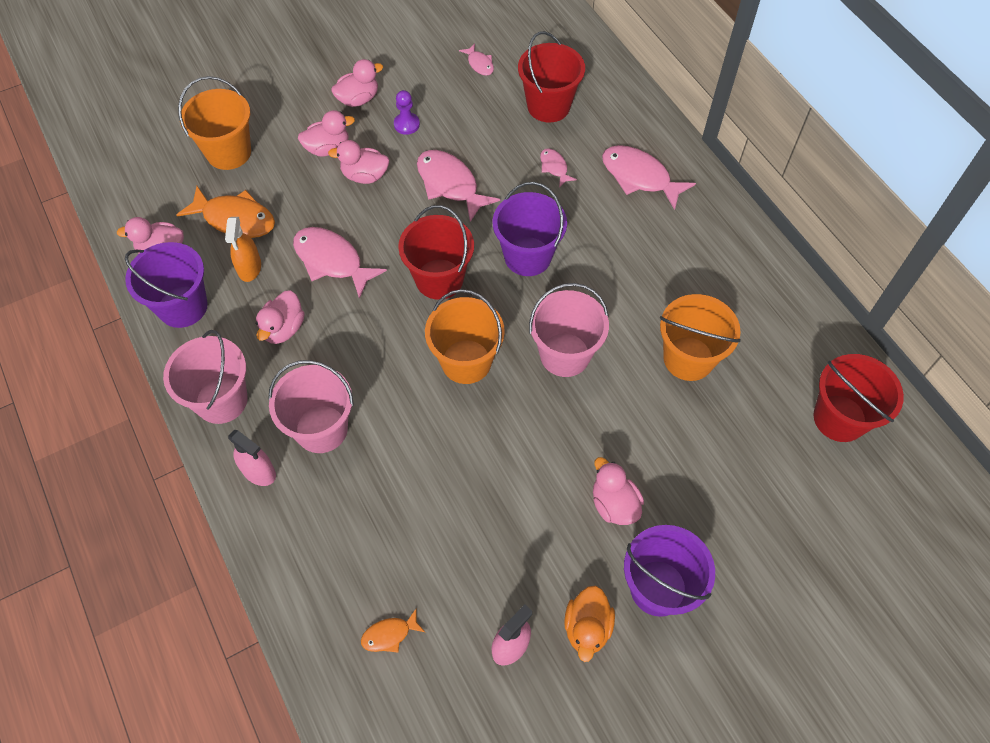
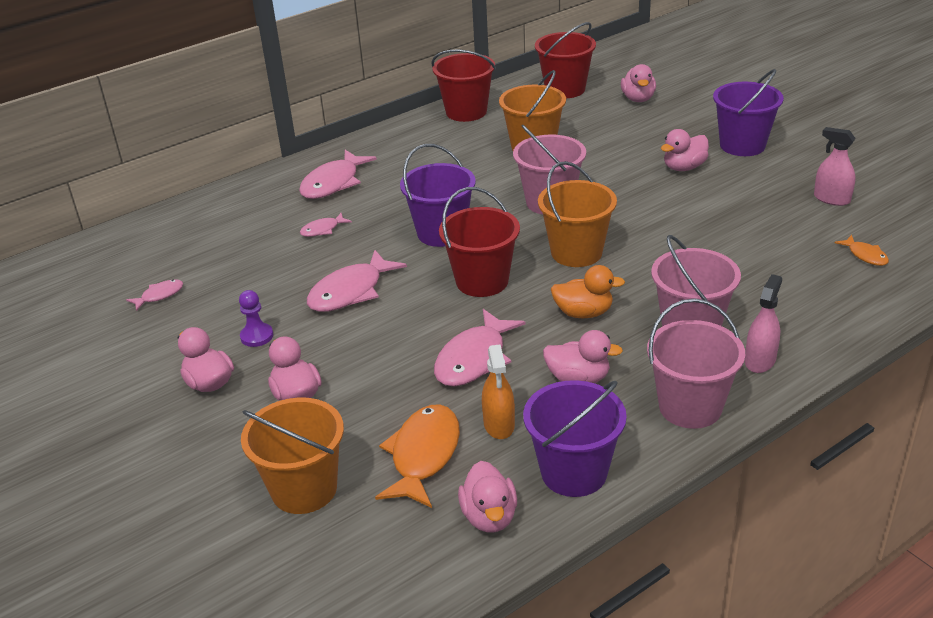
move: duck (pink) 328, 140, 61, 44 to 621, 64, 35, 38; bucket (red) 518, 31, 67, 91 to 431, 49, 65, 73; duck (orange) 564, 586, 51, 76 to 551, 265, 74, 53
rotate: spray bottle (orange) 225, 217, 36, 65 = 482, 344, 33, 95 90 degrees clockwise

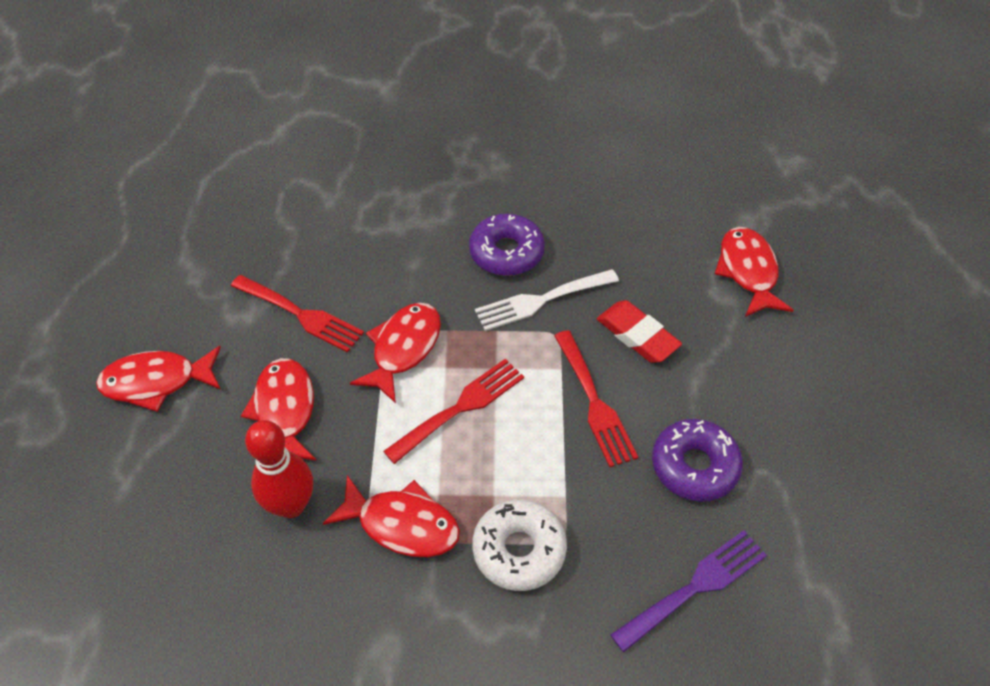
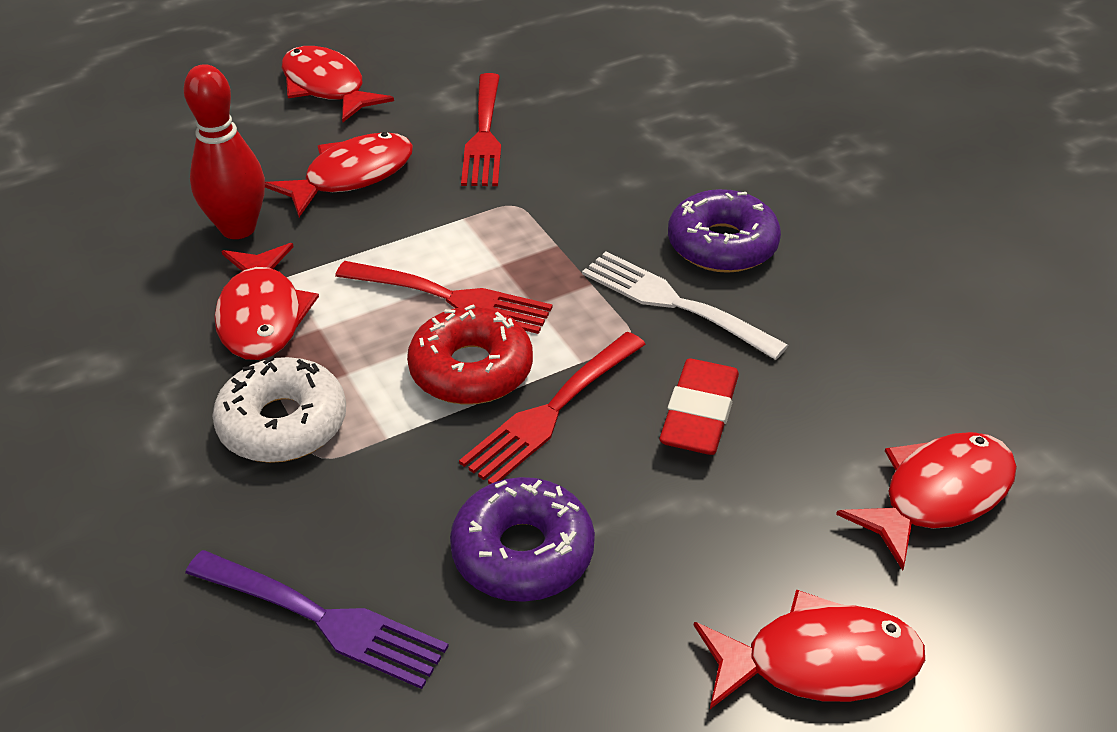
insert: donut (red) 407, 304, 126, 101
move: fish (red) 350, 303, 91, 100 to 694, 589, 231, 120

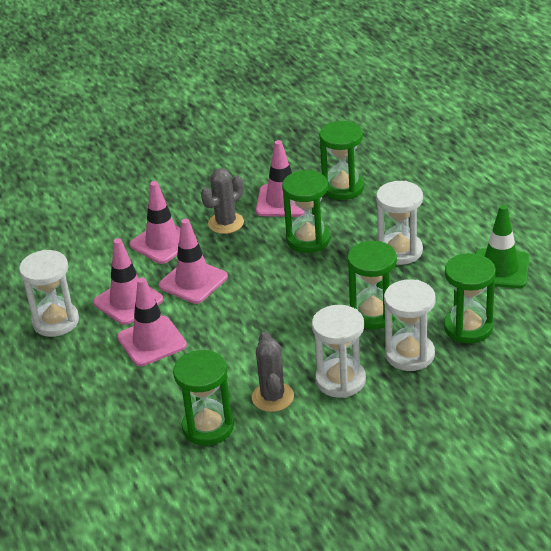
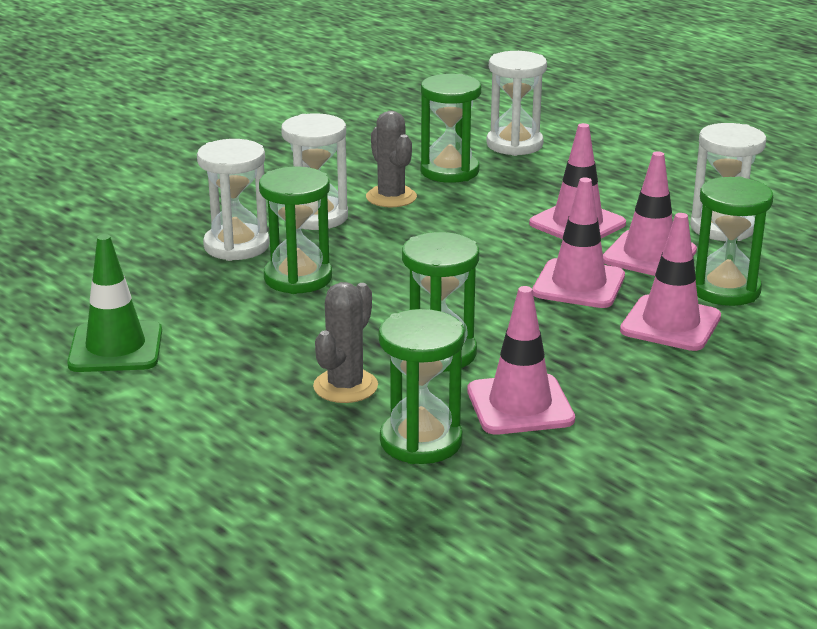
move: cactus (grey) 201, 168, 43, 66 to 313, 282, 65, 121; hourglass (white) 376, 181, 47, 84 to 486, 51, 61, 105; hourglass (green) 444, 253, 52, 90 to 695, 176, 78, 130

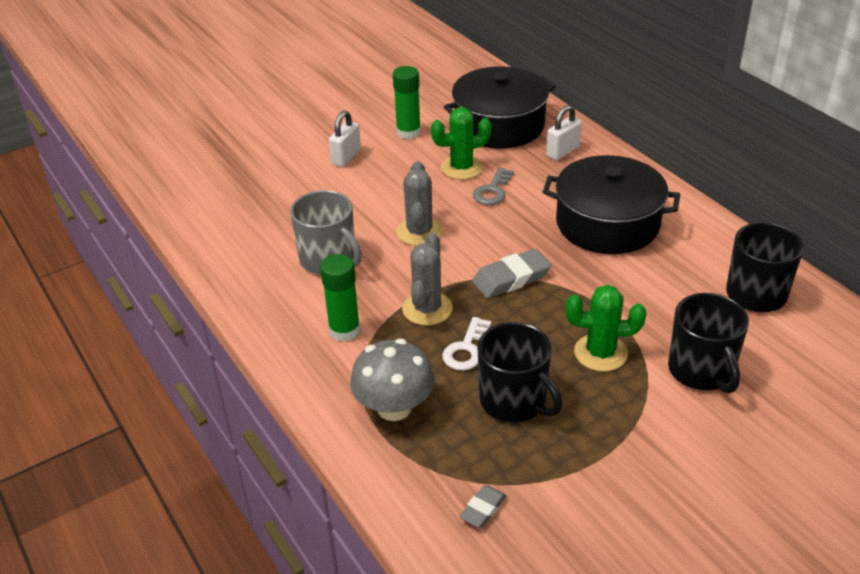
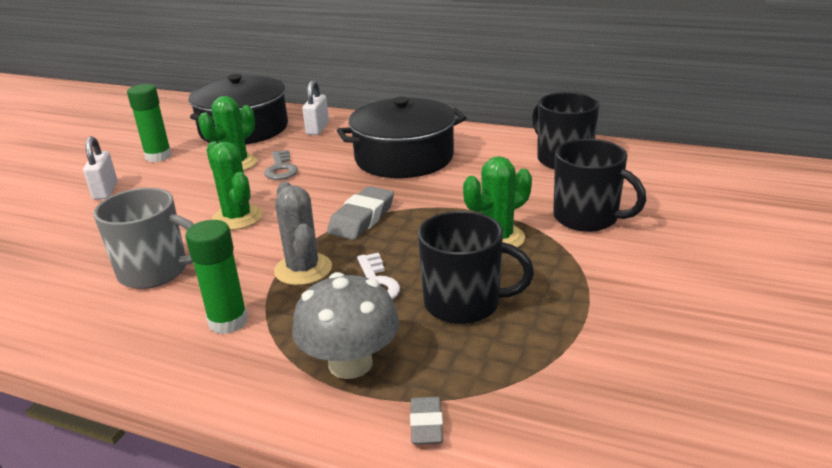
move: eraser (grey) 459, 485, 47, 43 to 410, 397, 33, 47
recolor: cactus (grey) 397, 161, 46, 85 to cactus (green) 206, 141, 57, 89

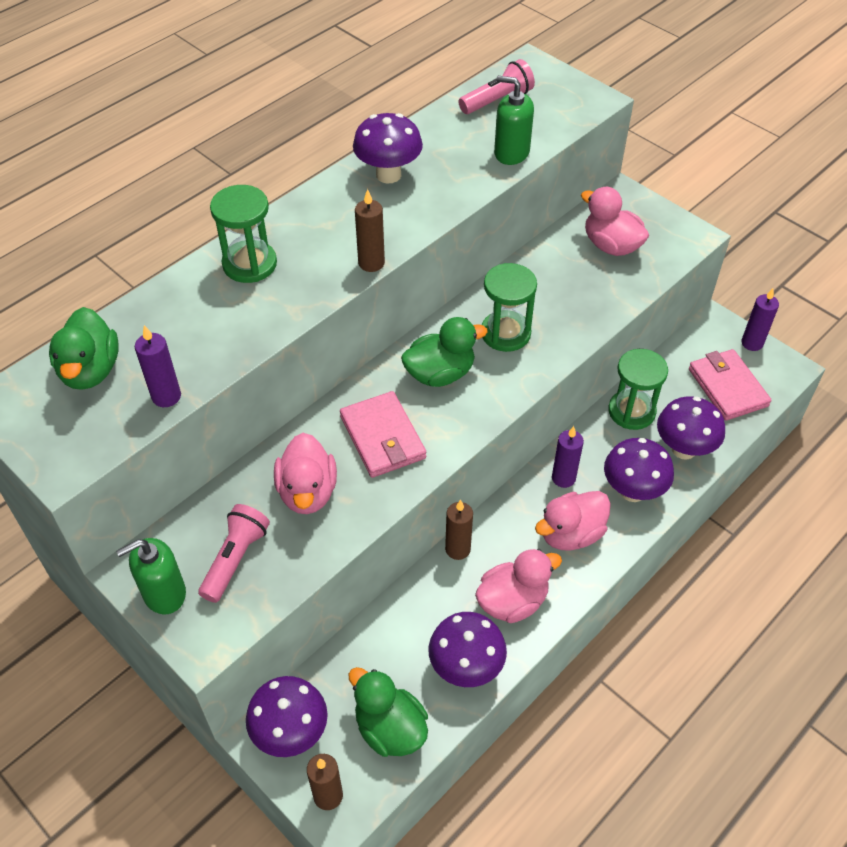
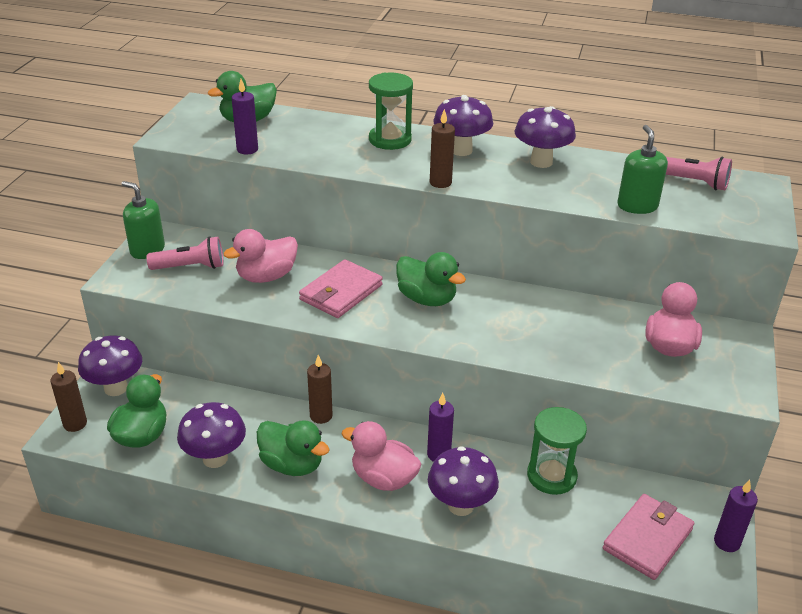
delete: hourglass (green) 482, 263, 55, 89
move: mushroom (purple) 657, 397, 68, 63 to 433, 95, 60, 61
recolor: duck (pink) 475, 549, 87, 74 to duck (green) 257, 420, 73, 56

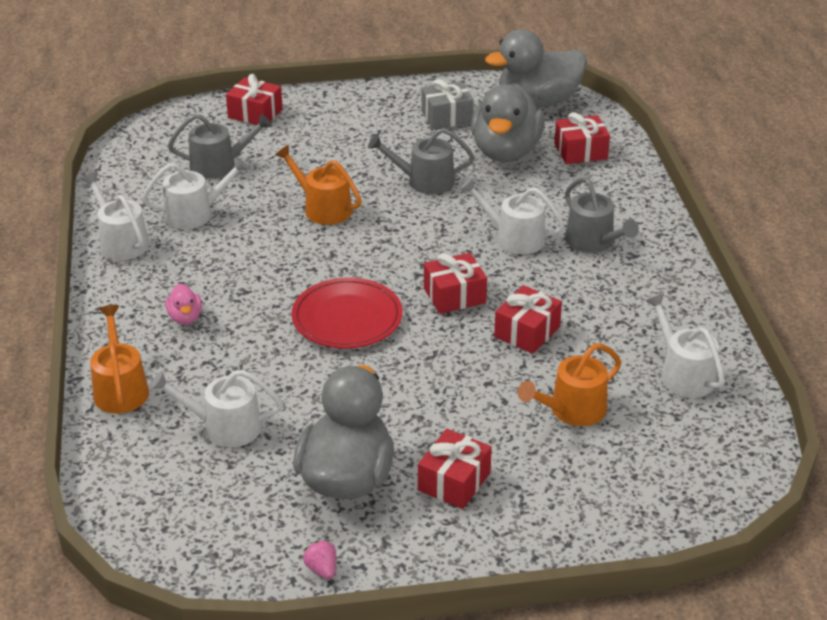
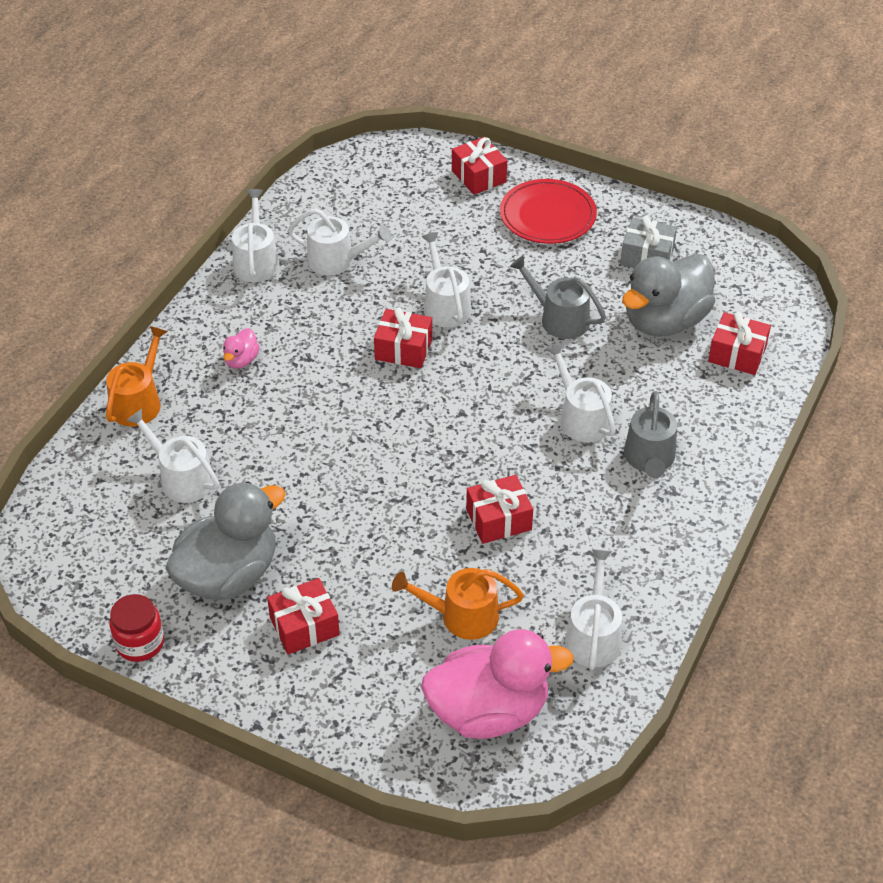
delete: watering can (grey) 168, 114, 104, 65; duck (grey) 485, 29, 102, 79
insert: duck (pink) 421, 629, 153, 110
move: plate (red) 292, 278, 111, 71 to 500, 179, 97, 65; gift (red) 424, 253, 63, 61 to 374, 307, 58, 61
replace: strawberry (pink) 303, 540, 33, 39 to jar (red) 109, 594, 55, 68
recolor: watering can (orange) 275, 145, 87, 80 to watering can (white) 421, 232, 50, 95

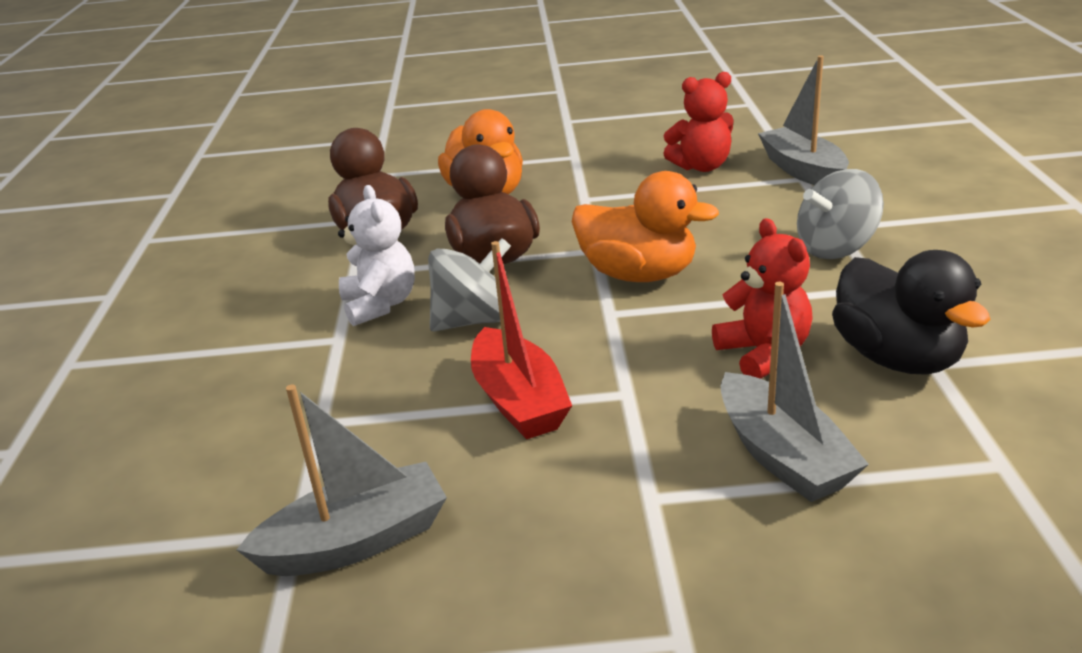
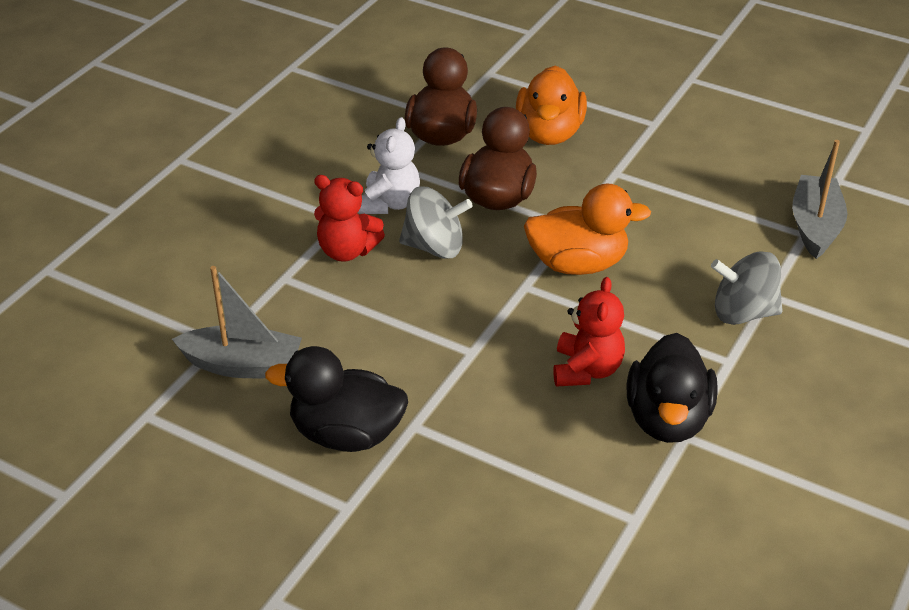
delete: boat (red) 471, 241, 101, 198; boat (grey) 720, 282, 149, 220
insert: duck (black) 265, 346, 143, 106
move: teddy bear (red) 663, 72, 70, 100 to 314, 175, 71, 87
rotate: duck (orange) 572, 171, 147, 111 = 524, 184, 127, 91 60 degrees counterclockwise

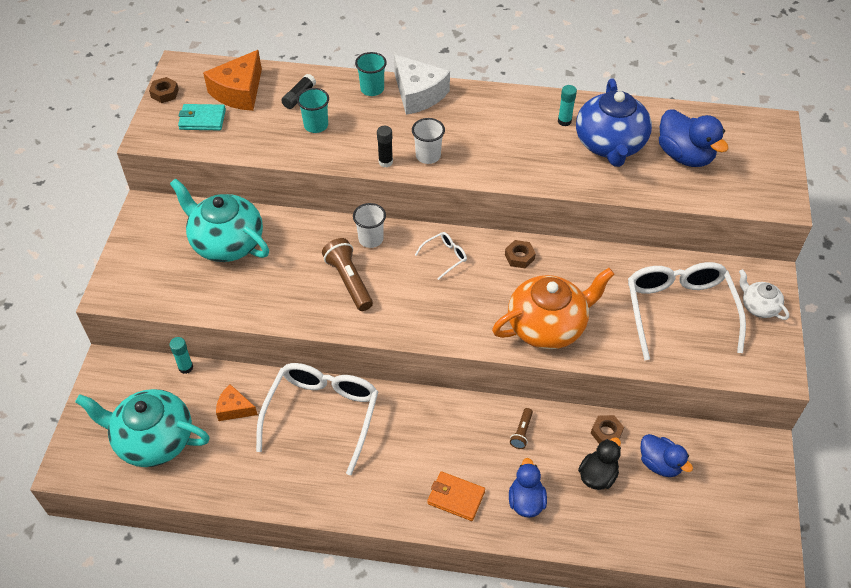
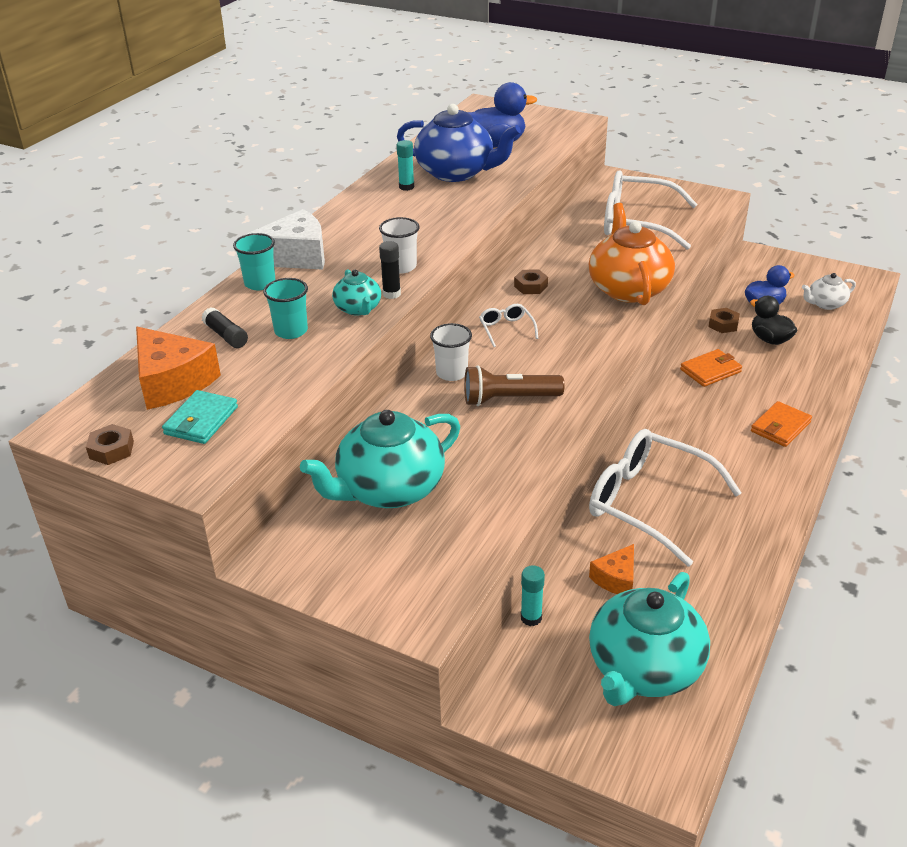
delete: duck (blue) 509, 458, 38, 60
insert: teapot (turquoise) 332, 269, 49, 47
move: teapot (white) 739, 269, 50, 51 to 802, 273, 54, 37
replace: flashlight (brown) 510, 408, 23, 41 to wallet (orange) 680, 349, 62, 38

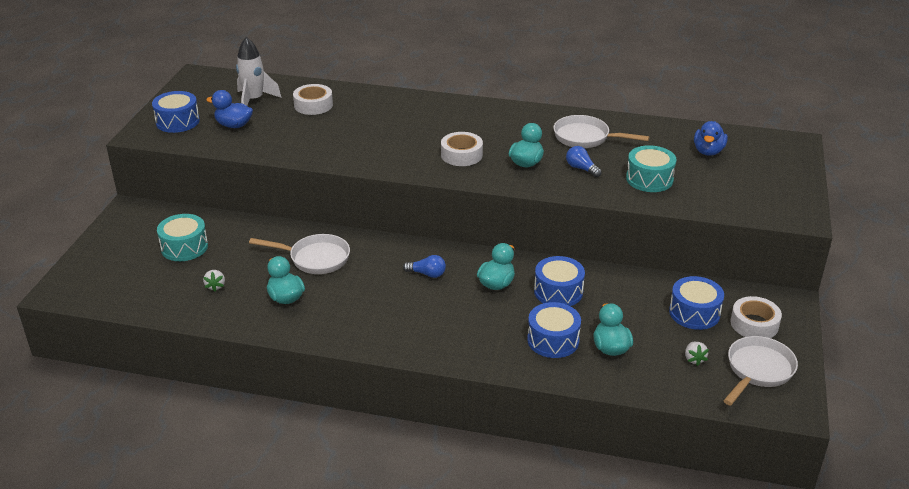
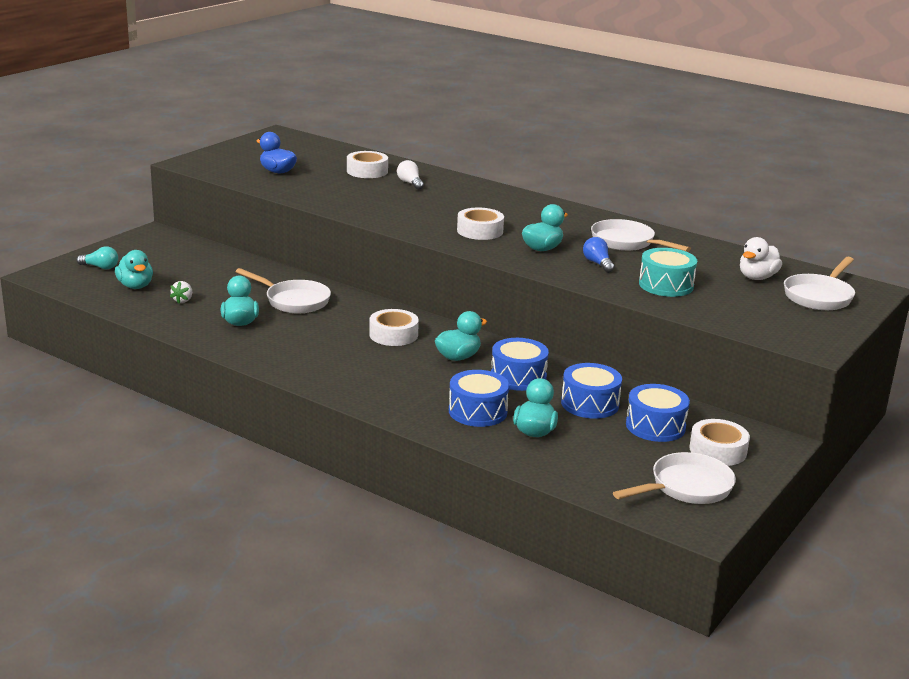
delete: drum (turquoise) 157, 214, 51, 47; rocket (white) 236, 37, 46, 69; strawberry (white) 685, 342, 24, 24
insert: light bulb (turquoise) 76, 246, 42, 23; duck (turquoise) 115, 250, 38, 39; light bulb (white) 397, 160, 27, 30; pan (white) 784, 257, 71, 53
move: drum (blue) 152, 91, 48, 42 to 561, 363, 61, 56
replace: light bulb (blue) 403, 255, 43, 23 to tape (white) 369, 309, 50, 37
recolor: duck (blue) 694, 121, 34, 35 to duck (white) 740, 237, 42, 43

